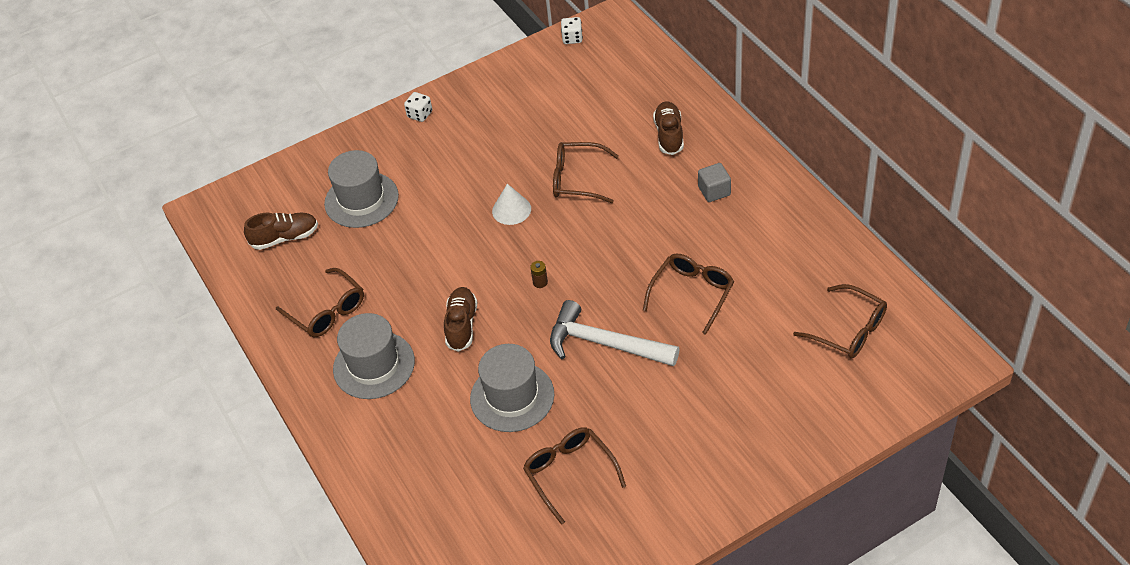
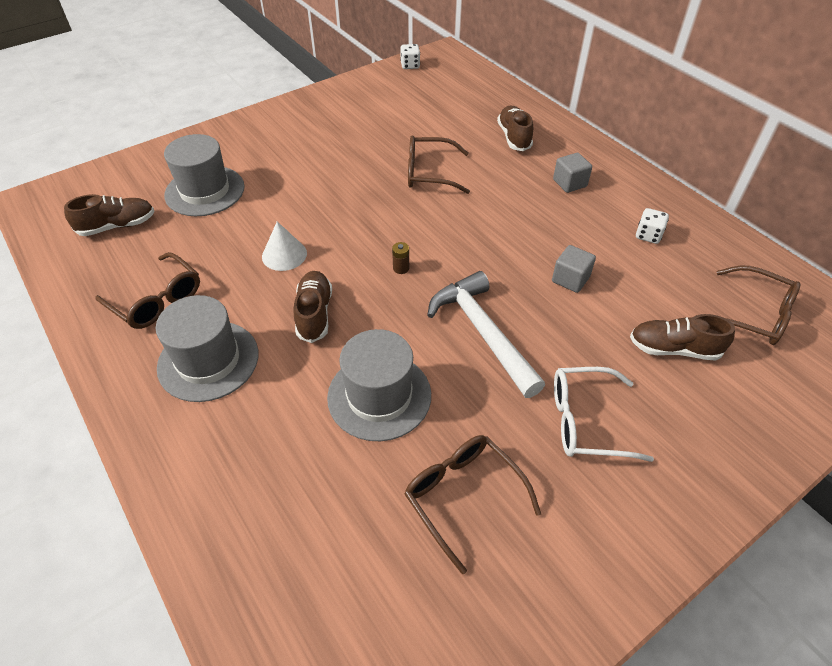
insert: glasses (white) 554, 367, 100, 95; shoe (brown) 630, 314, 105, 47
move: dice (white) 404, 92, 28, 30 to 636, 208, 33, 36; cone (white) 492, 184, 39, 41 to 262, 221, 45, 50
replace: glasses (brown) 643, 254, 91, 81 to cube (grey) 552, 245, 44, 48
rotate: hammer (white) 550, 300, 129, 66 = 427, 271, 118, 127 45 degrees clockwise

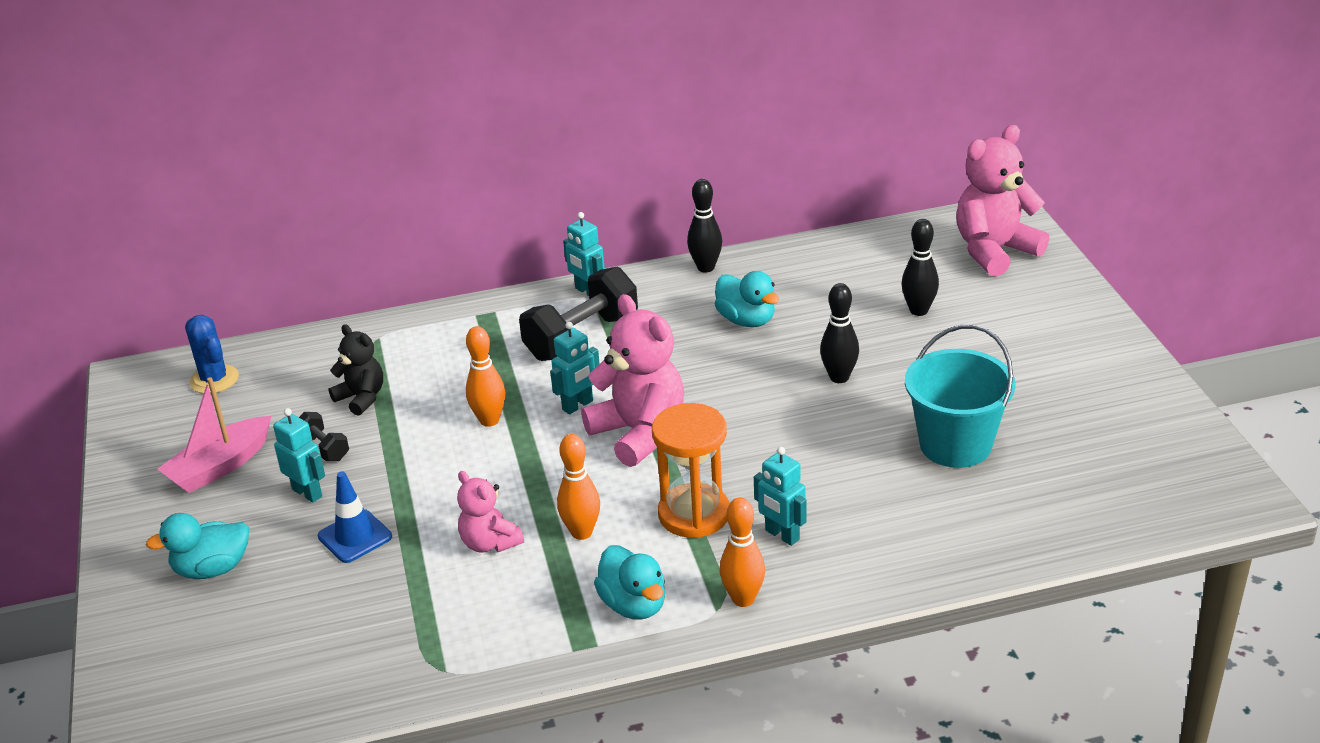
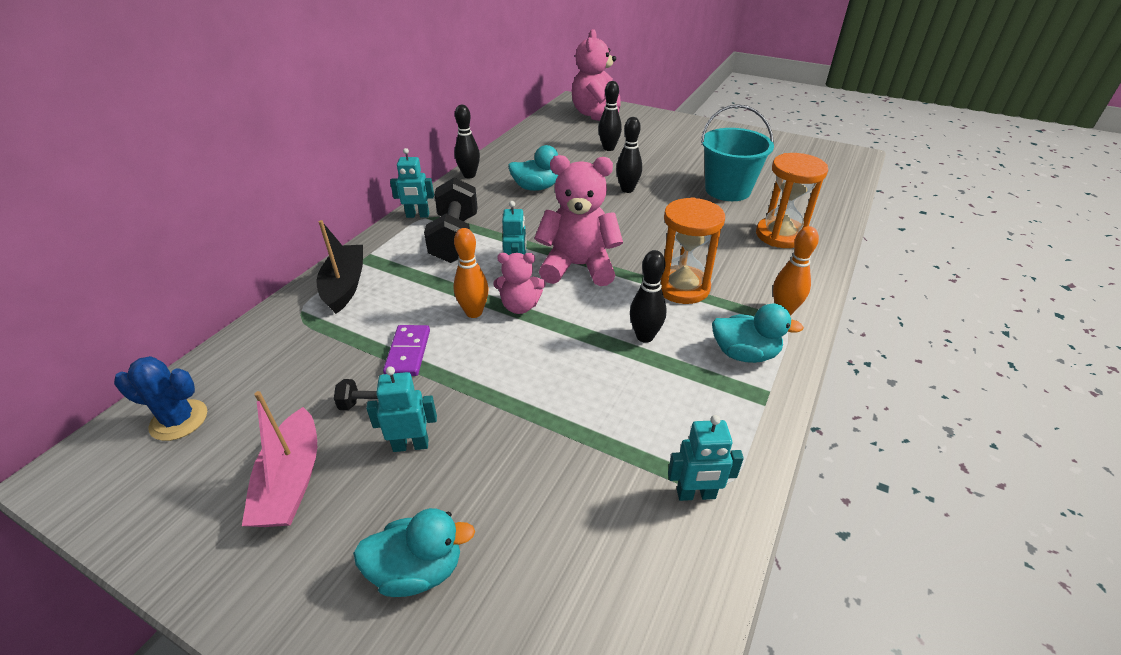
delete: traffic cone (blue) 318, 472, 74, 91; teddy bear (black) 328, 325, 55, 91
insert: boat (black) 316, 220, 47, 94; domino (purple) 383, 325, 47, 51; hourglass (orange) 756, 153, 72, 95
move: teddy bear (pink) 457, 471, 67, 82 to 493, 253, 52, 61; robot (turquoise) 754, 447, 53, 99 to 668, 415, 76, 86
recolor: bowling pin (orange) 557, 434, 43, 106 to bowling pin (black) 630, 250, 37, 93
rotate: duck (turquoise) 146, 513, 103, 66 = 353, 508, 122, 89 120 degrees counterclockwise

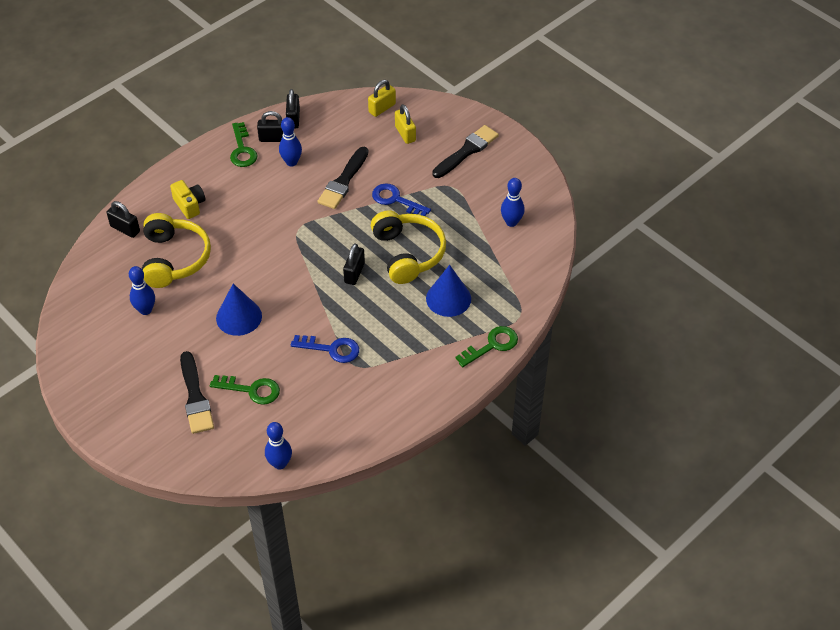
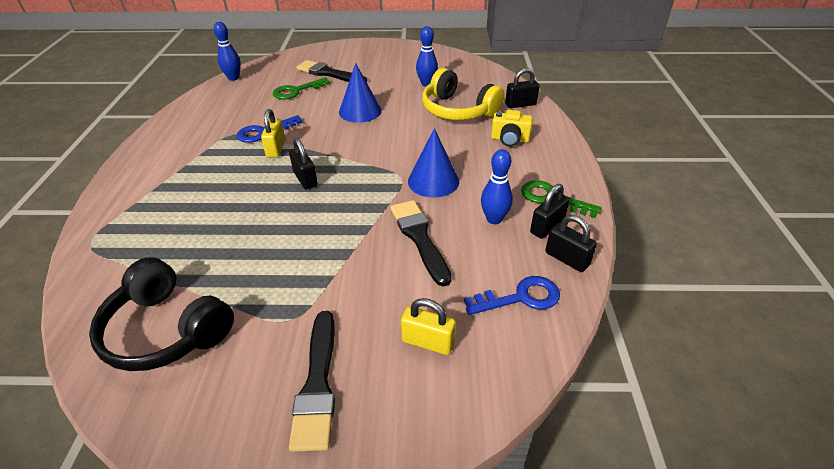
delete: headphones (yellow) 371, 210, 75, 74; key (green) 456, 326, 62, 41
move: padlock (yellow) 368, 80, 28, 37 to 261, 109, 24, 49; key (blue) 372, 183, 59, 33 to 464, 276, 96, 39; cone (blue) 426, 265, 45, 52 to 408, 128, 51, 69
replace: bowling pin (blue) 501, 178, 24, 49 to headphones (black) 89, 257, 145, 114

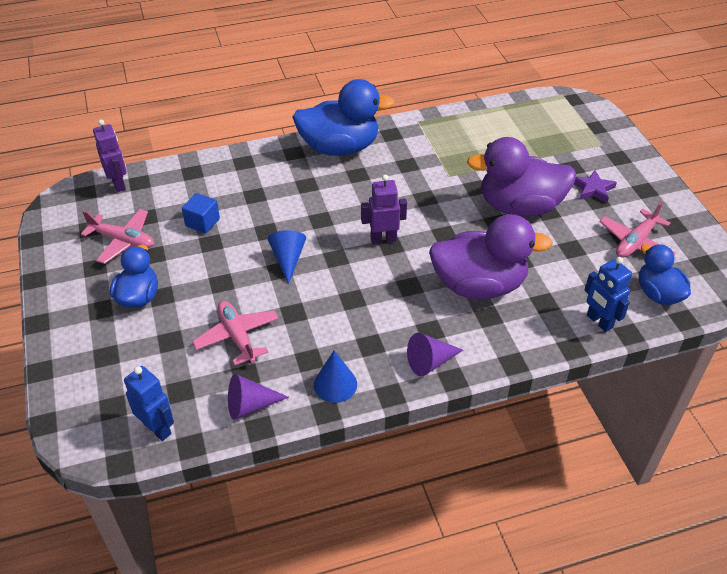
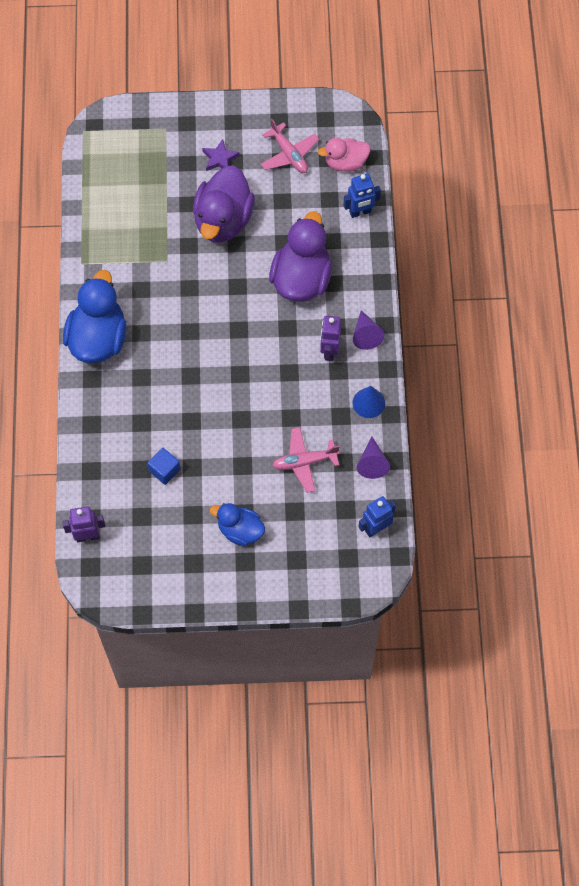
delete: plane (pink) 81, 209, 73, 55; cone (blue) 268, 230, 38, 54
move: robot (purple) 361, 174, 46, 70 to 320, 316, 21, 45
recolor: duck (blue) 639, 244, 52, 61 to duck (pink) 318, 138, 52, 34

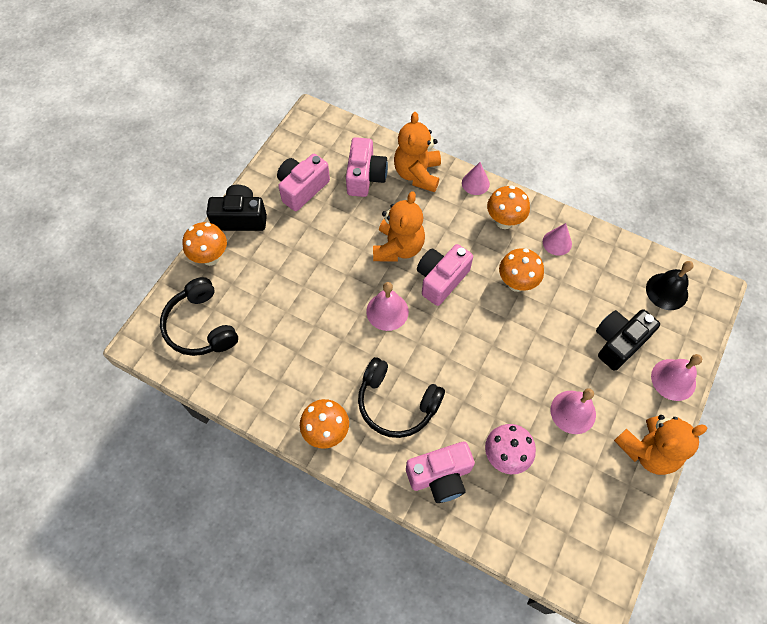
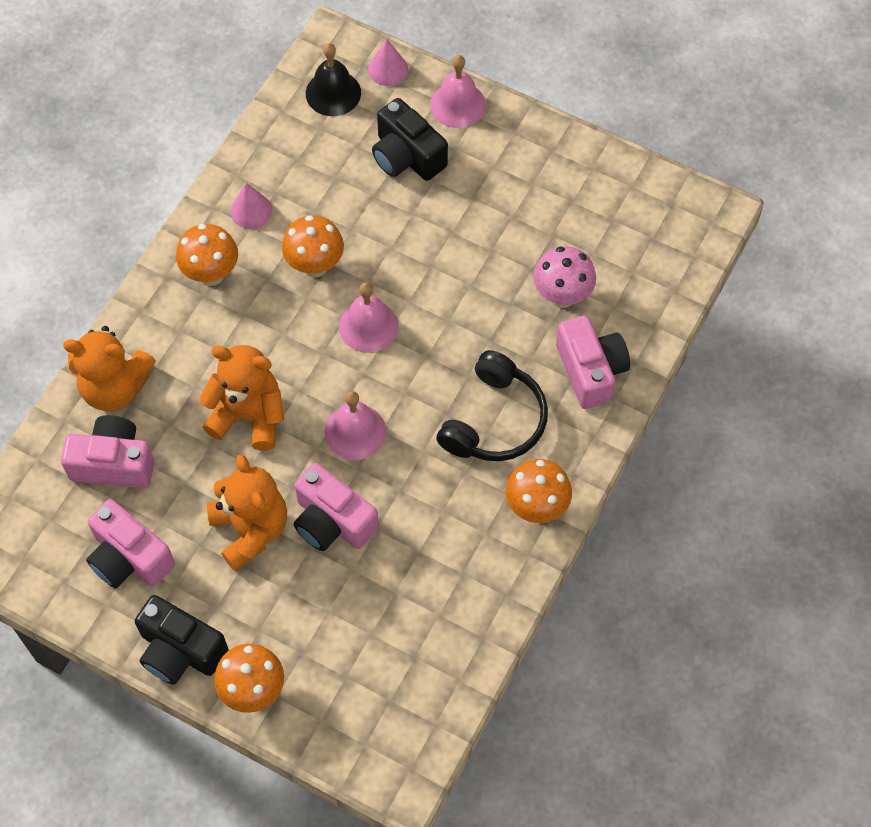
delete: headphones (black) 160, 277, 78, 79
move: camera (pink) 417, 244, 56, 62 to 294, 463, 85, 88; cone (pink) 462, 162, 28, 33 to 368, 39, 40, 47; bell (pink) 551, 389, 45, 45 to 339, 282, 60, 71; teddy bear (orange) 614, 415, 93, 60 to 207, 454, 80, 117
rotate: camera (black) 207, 185, 60, 46 = 135, 595, 93, 90 60 degrees counterclockwise

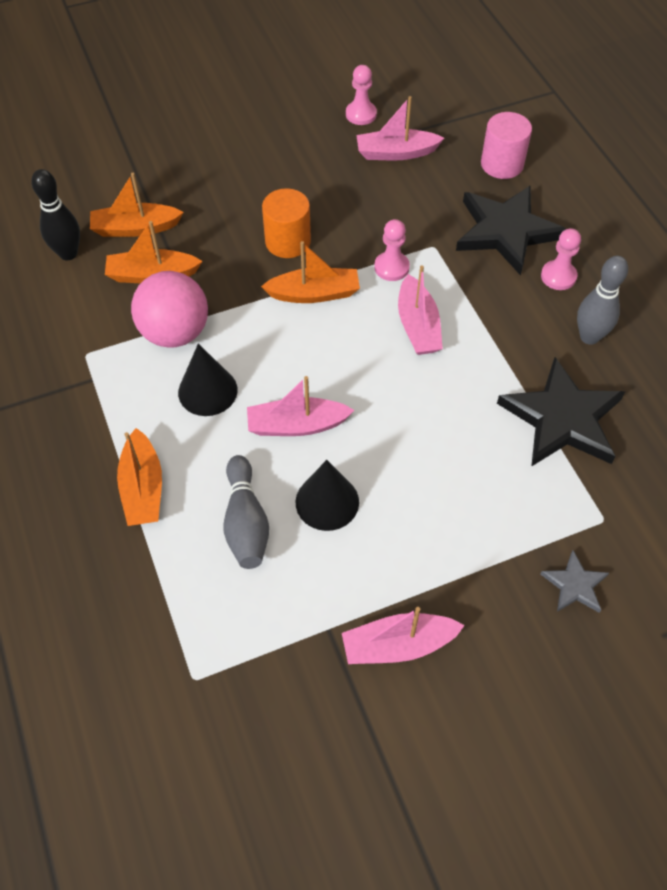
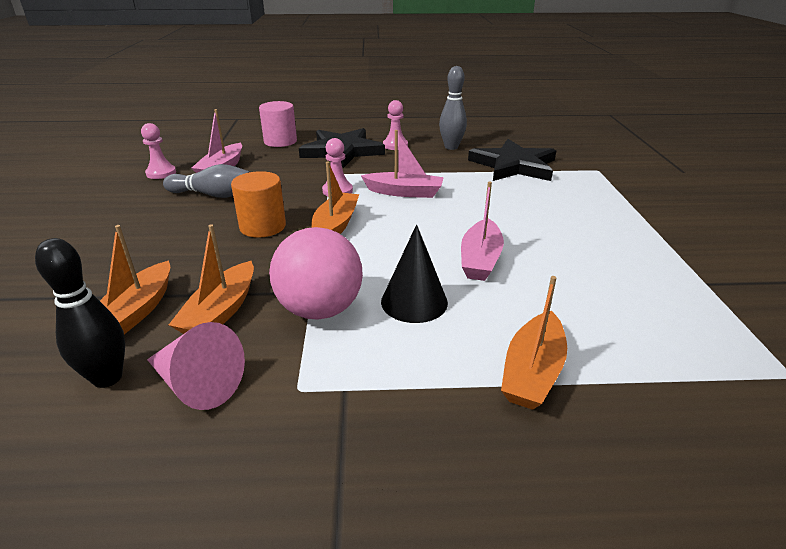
delete: cone (black) 296, 460, 63, 71; boat (pink) 342, 607, 123, 57; star (grey) 541, 550, 68, 63
insert: cone (pink) 147, 322, 98, 88
move: bowling pin (grey) 224, 455, 45, 114 to 163, 164, 87, 34
rotate: boat (orange) 117, 428, 45, 98 = 501, 276, 66, 134 105 degrees clockwise

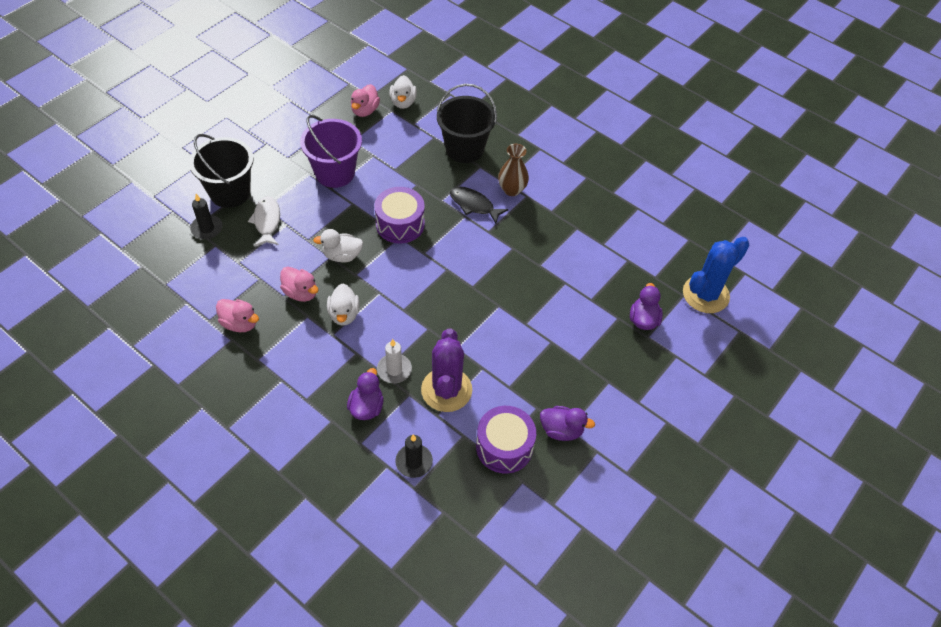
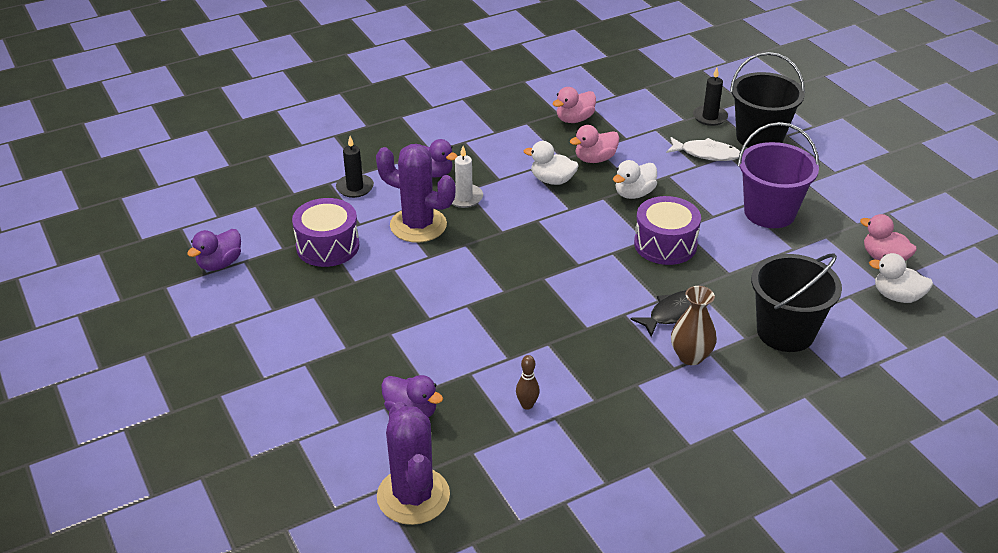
insert: bowling pin (brown) 516, 355, 24, 55
move: duck (purple) 540, 406, 55, 35 to 187, 229, 54, 42
recolor: cactus (blue) 683, 237, 67, 76 to cactus (purple) 377, 402, 73, 123
rotate: duck (white) 313, 229, 50, 34 = 613, 160, 44, 39 150 degrees counterclockwise

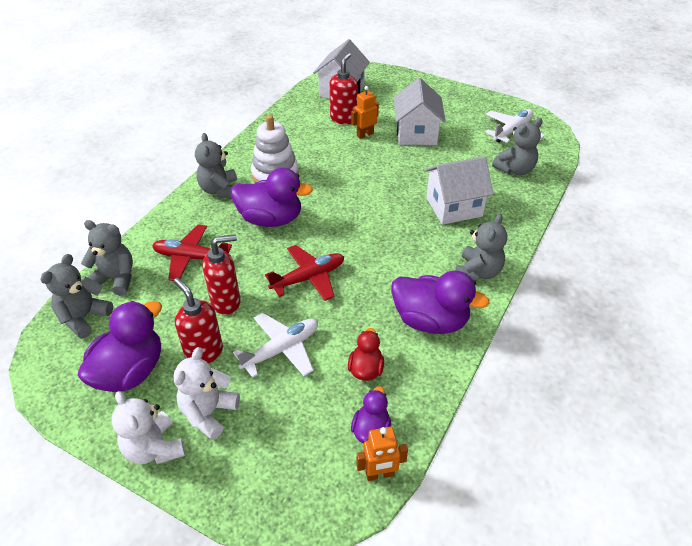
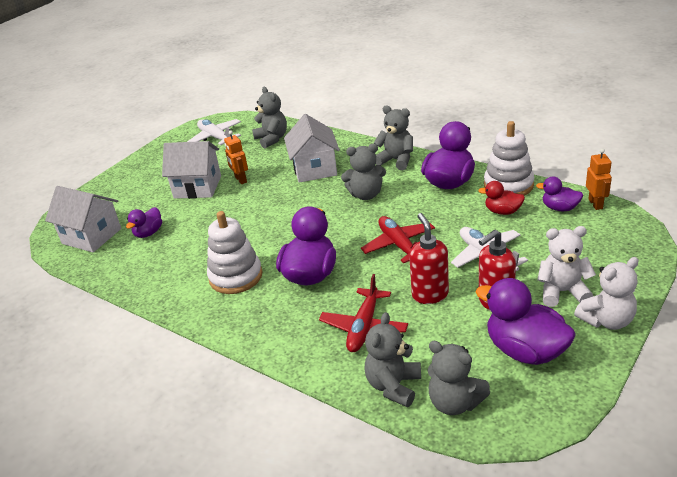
insert: stacking toy (white) 484, 121, 50, 75
move: teddy bear (grey) 195, 133, 42, 65 to 341, 144, 45, 56; robot (orange) 351, 86, 28, 53 to 224, 130, 24, 54
replace: soap dispenser (red) 329, 53, 28, 71 to duck (purple) 126, 207, 36, 31
rotate: teddy bear (white) 174, 347, 66, 93 = 537, 226, 59, 81 150 degrees clockwise

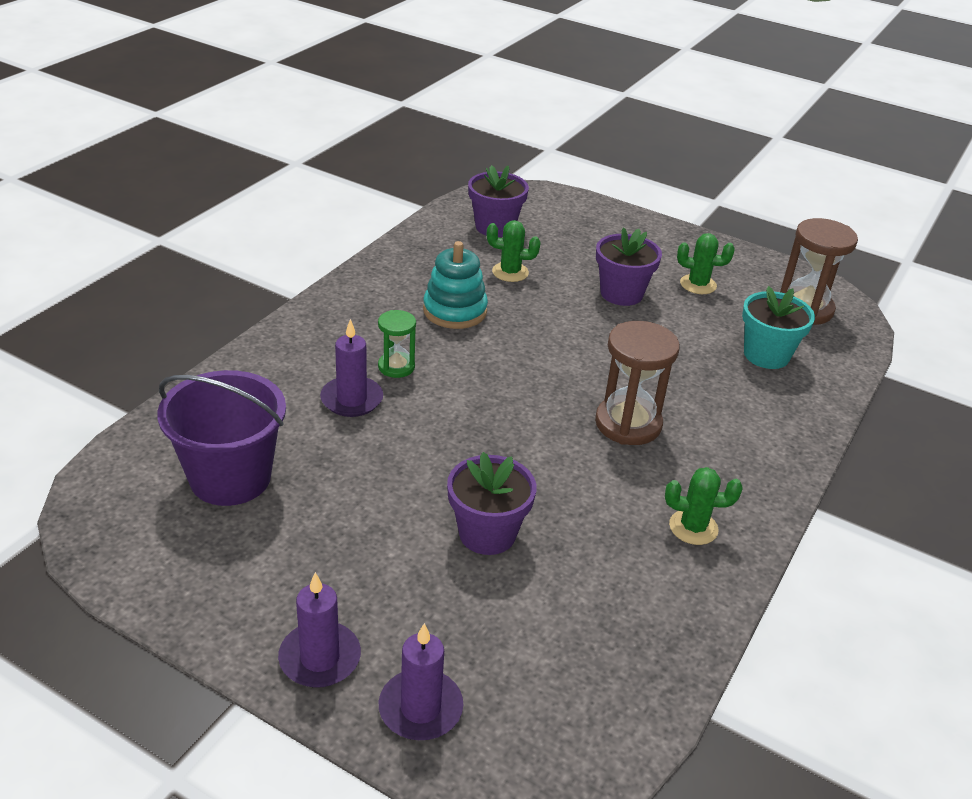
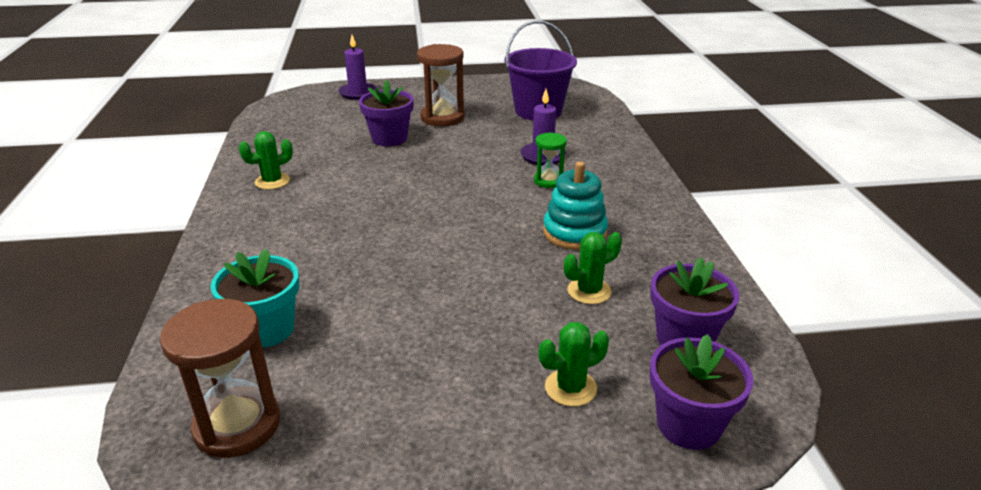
delete: candle (purple) 278, 572, 83, 116
move: hourglass (brown) 595, 321, 85, 124 to 417, 44, 48, 82; flower pot (purple) 596, 227, 66, 79 to 649, 334, 104, 116; cactus (green) 677, 233, 58, 61 to 539, 322, 70, 85

